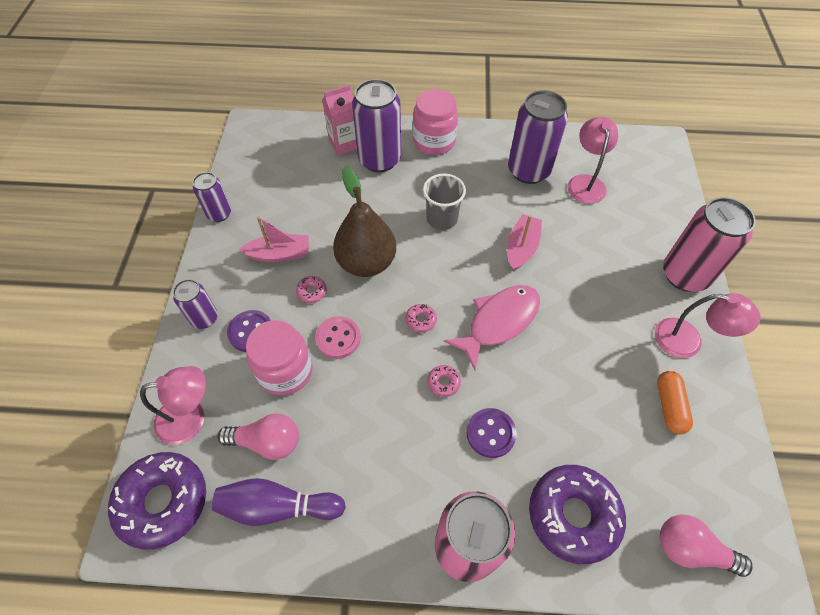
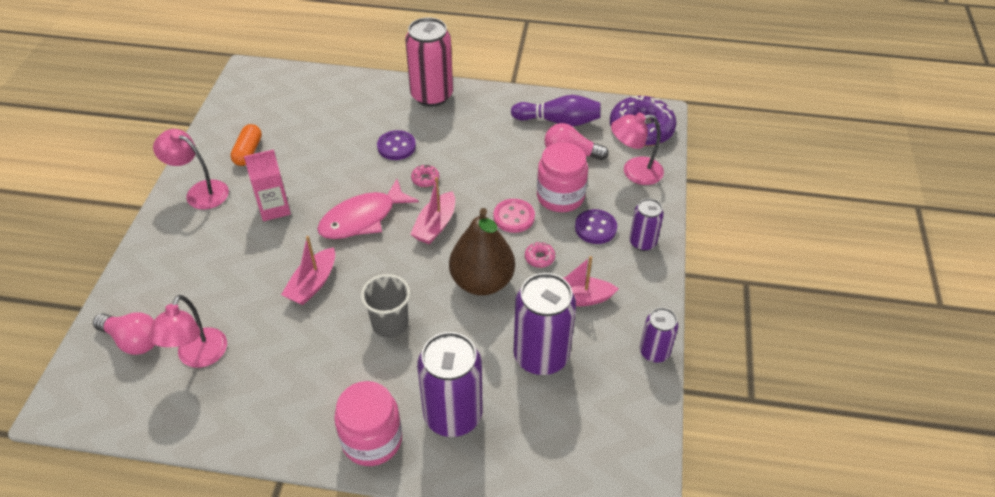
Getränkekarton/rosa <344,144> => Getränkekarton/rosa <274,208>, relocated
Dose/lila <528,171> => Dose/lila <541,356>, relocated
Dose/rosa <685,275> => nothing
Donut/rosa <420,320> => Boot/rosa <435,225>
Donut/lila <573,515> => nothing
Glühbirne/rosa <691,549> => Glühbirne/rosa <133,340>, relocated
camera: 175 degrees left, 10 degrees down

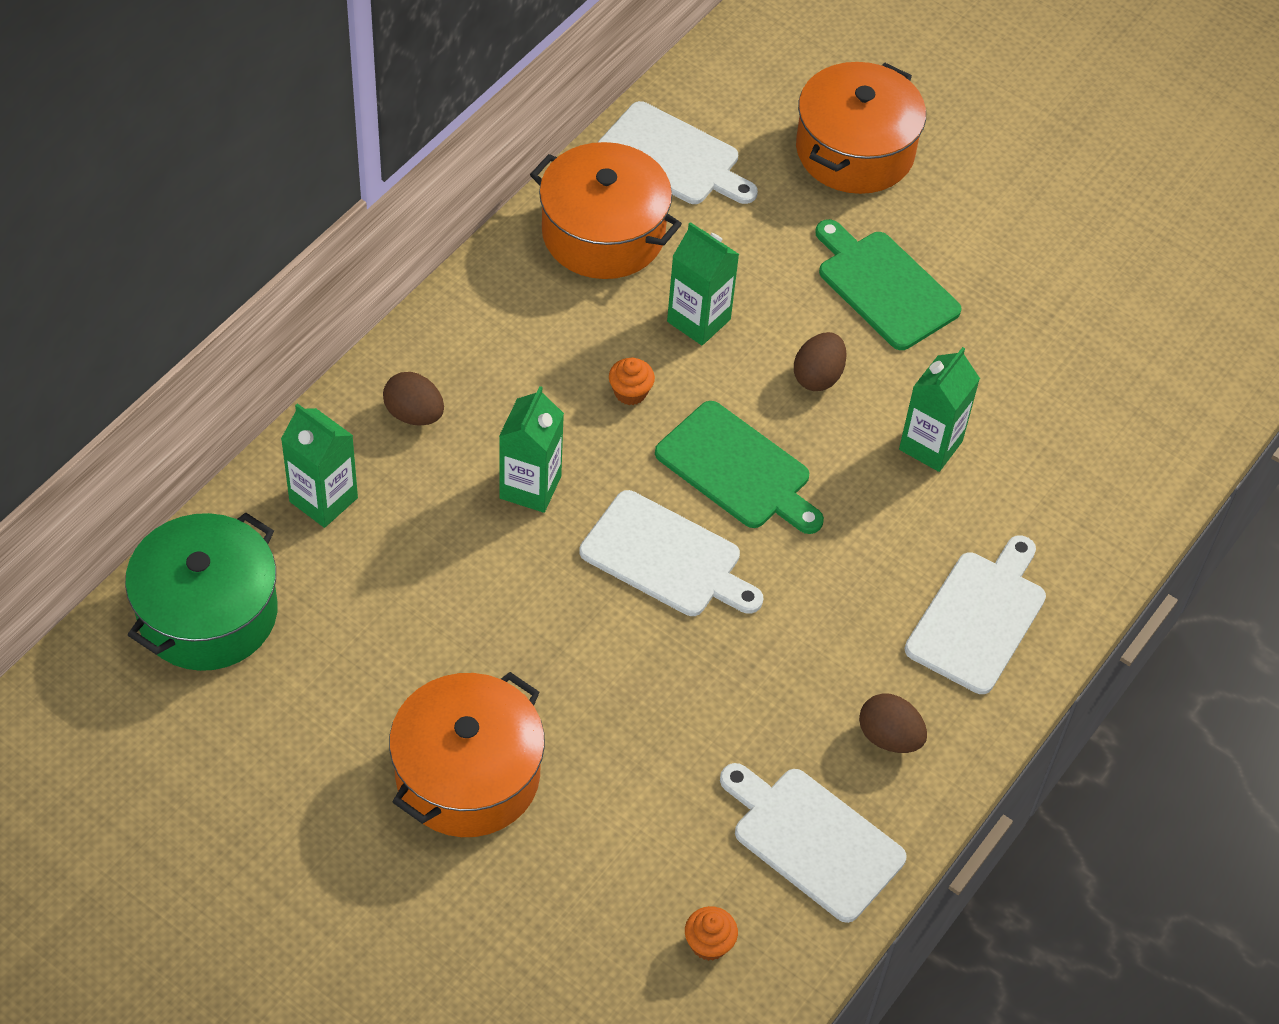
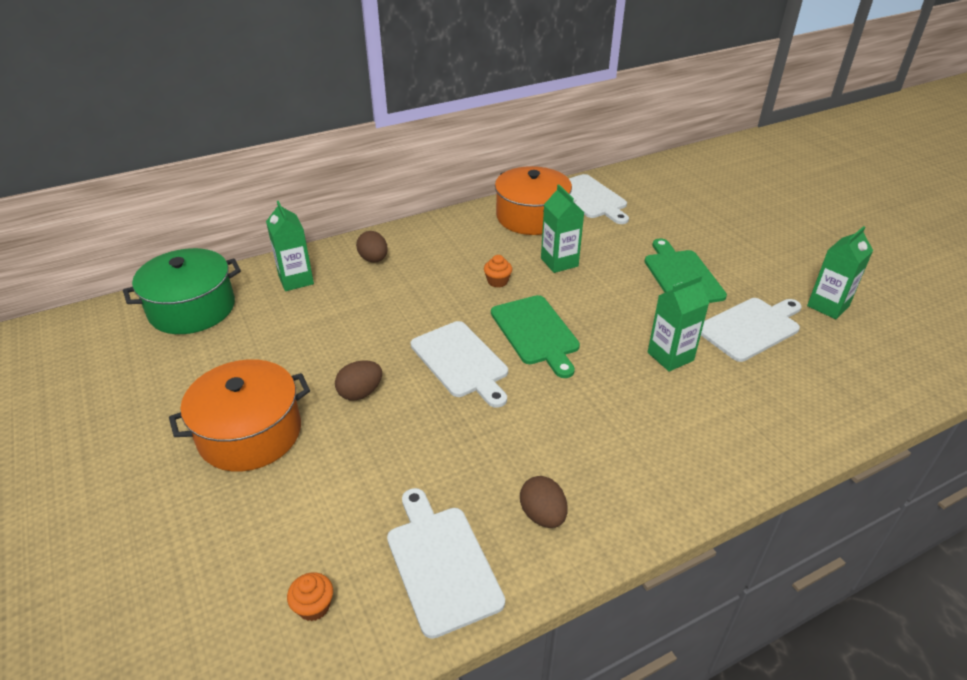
Kochtopf/orange <855,151> => nothing
Ei/braun <818,376> => Ei/braun <360,393>, relocated
Getränkekarton/grün <530,487> => Getränkekarton/grün <828,306>, relocated
Schneidebrett/weiß <978,617> => Schneidebrett/weiß <750,328>, relocated
camera: 30 degrees right, 15 degrees down

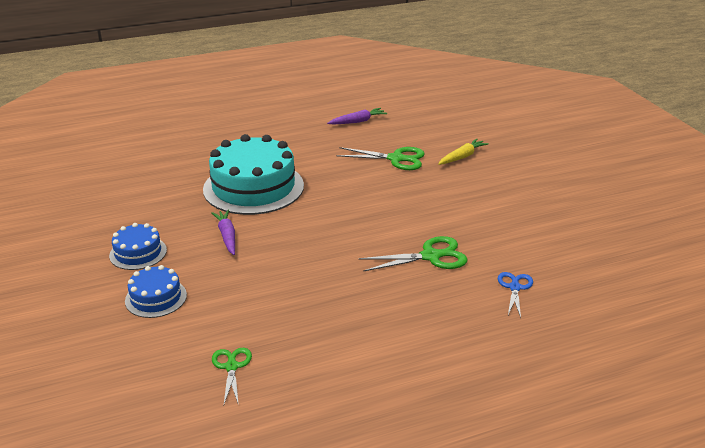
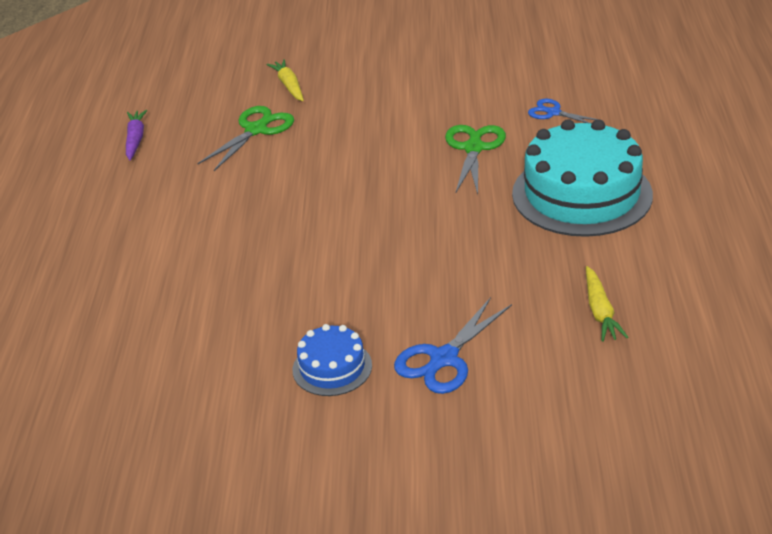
Kuchen/türkis <253,187> => Kuchen/türkis <582,194>, relocated
Karotte/lila <227,236> => nothing
Kuchen/blau <156,298> => Schere/blau <444,359>
Schere/grün <231,367> => Karotte/gelb <600,311>
camera: 65 degrees left, 5 degrees up

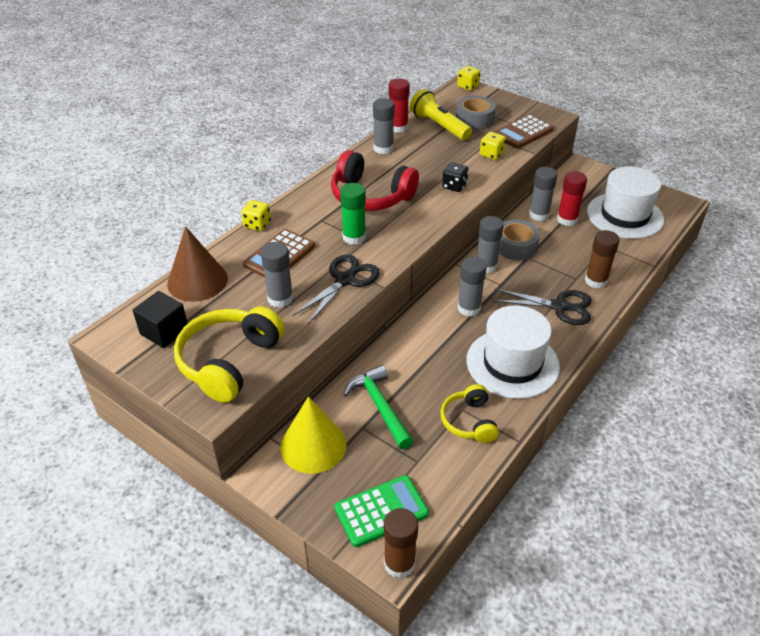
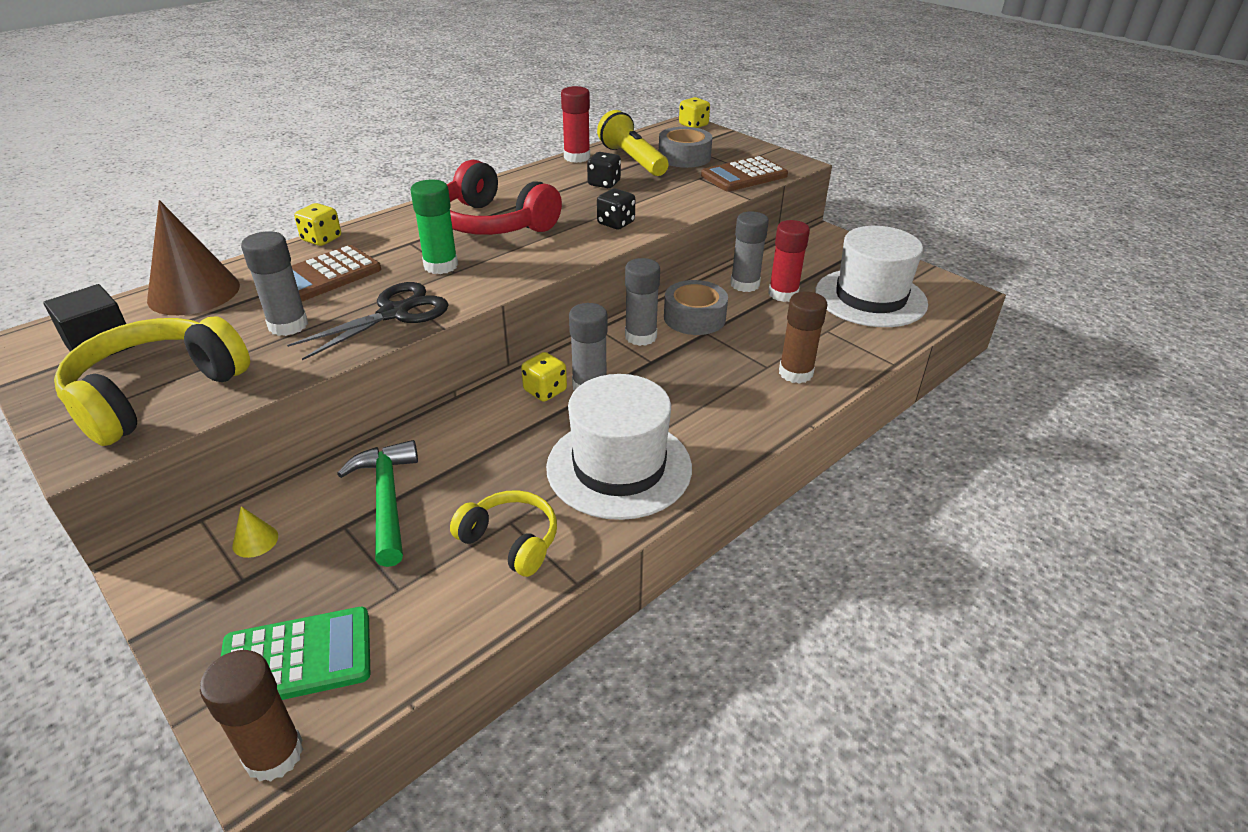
Klebestift/grau <383,148> => nothing
Spielwürfel/gelb <491,154> => Spielwürfel/gelb <545,391>, relocated
Schere/schwarz <560,306> => nothing
Kopfhörer/gelb <469,421> => Kopfhörer/gelb <510,541>, 120 degrees clockwise
Kegel/gelb <313,445> => Kegel/gelb <255,541>, x0.41
nothing => Spielwürfel/schwarz <604,183>
camera: 10 degrees right, 5 degrees down

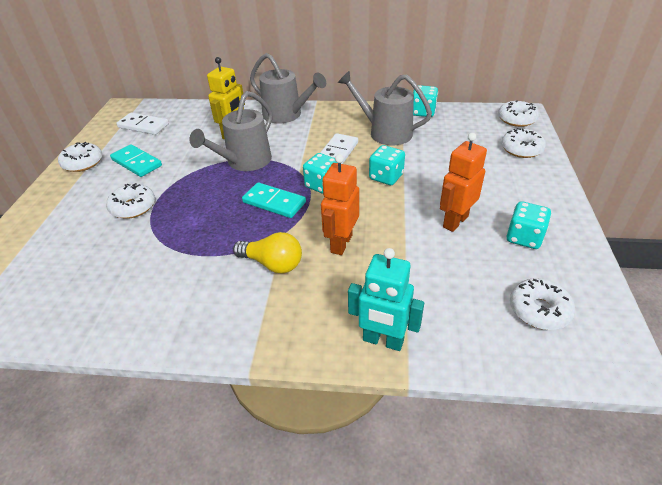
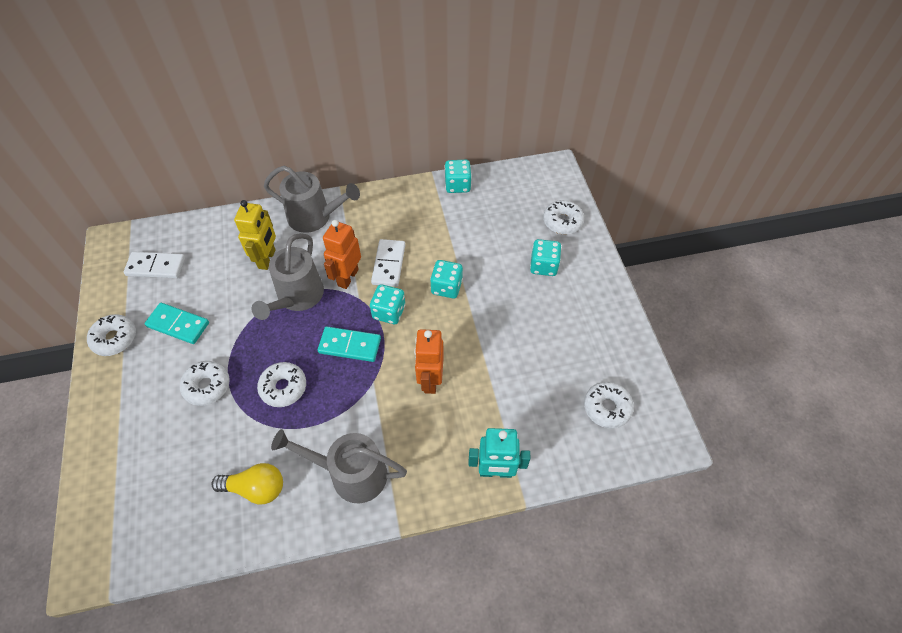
Gießkanne/grau <385,132> => Gießkanne/grau <351,474>, relocated
Donut/weiß <516,119> => Donut/weiß <283,387>, relocated
Roboter/orange <455,221> => Roboter/orange <347,277>, relocated
Spielwürfel/türkis <524,237> => Spielwürfel/türkis <543,266>, relocated
Glühbirne/gelb <272,264> => Glühbirne/gelb <256,488>, relocated
camera: 20 degrees left, 15 degrees up

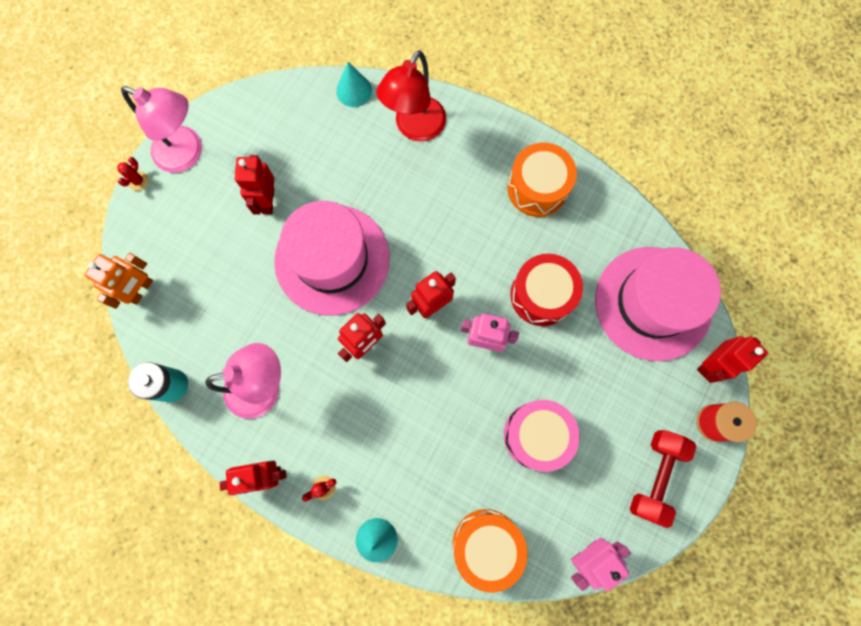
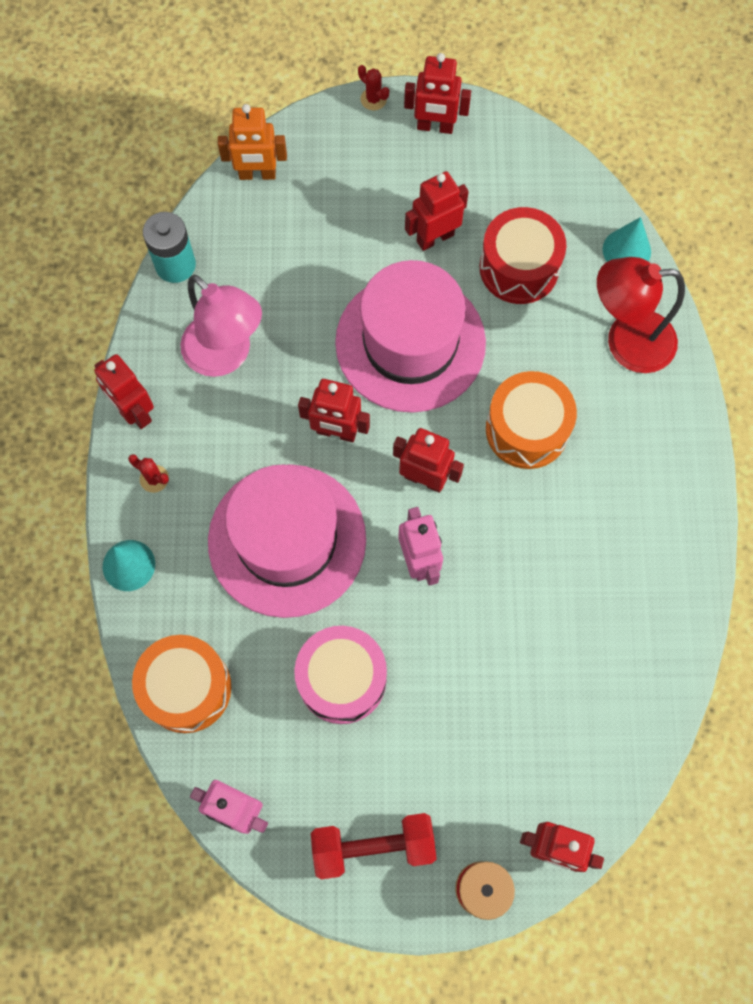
Lampe/rosa <187,154> => Roboter/rot <435,127>
Trommel/orange <537,188> => Trommel/orange <527,429>, relocated
Kaktus/rot <138,181> => Kaktus/rot <373,99>, 60 degrees clockwise
Hut/rosa <653,303> => Hut/rosa <287,540>, relocated
Trommel/rot <541,295> => Trommel/rot <519,268>, relocated
camera: 60 degrees right, 5 degrees down

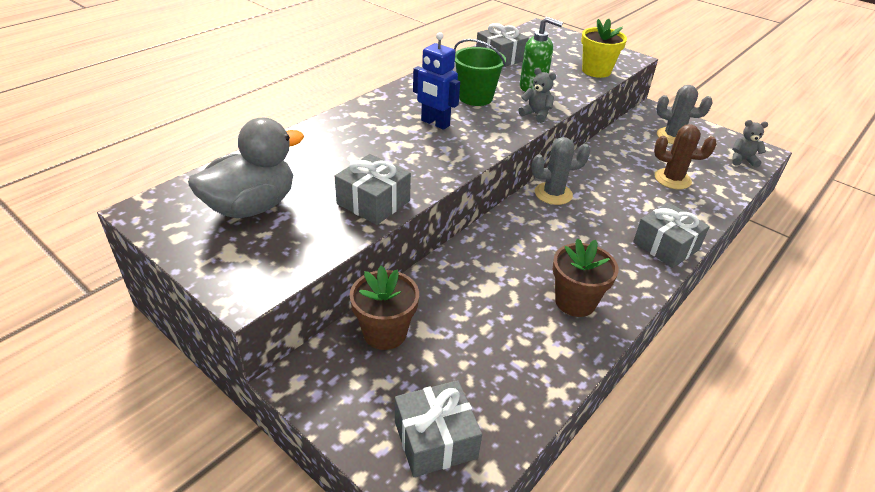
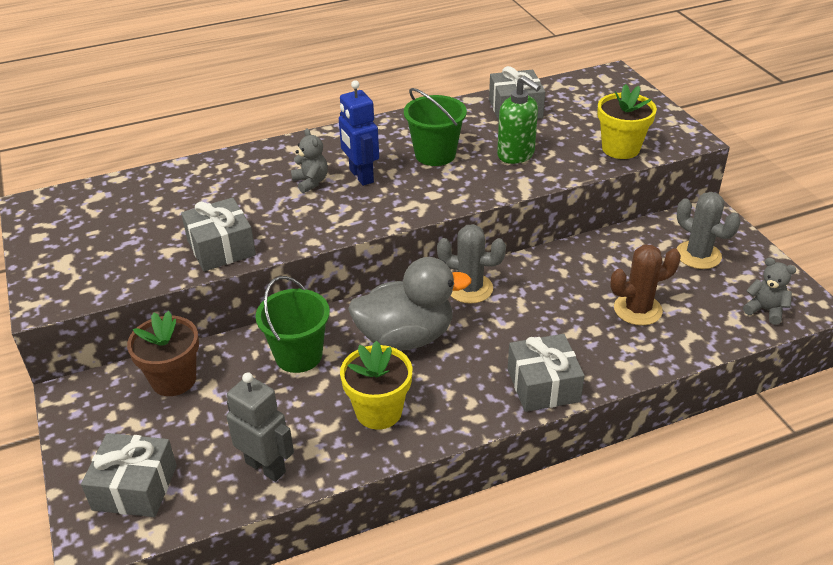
Teddybär/grau <536,114> => Teddybär/grau <311,182>, relocated
Ente/grau <251,207> => Ente/grau <406,337>, relocated
Kaktus/braun <672,179> => Kaktus/braun <637,309>, 60 degrees counterclockwise
Blumentopf/braun <575,302> => Blumentopf/gelb <379,411>
nothing => Eimer/grün <298,355>
nothing => Roboter/grau <266,467>
camera: 30 degrees right, 0 degrees up

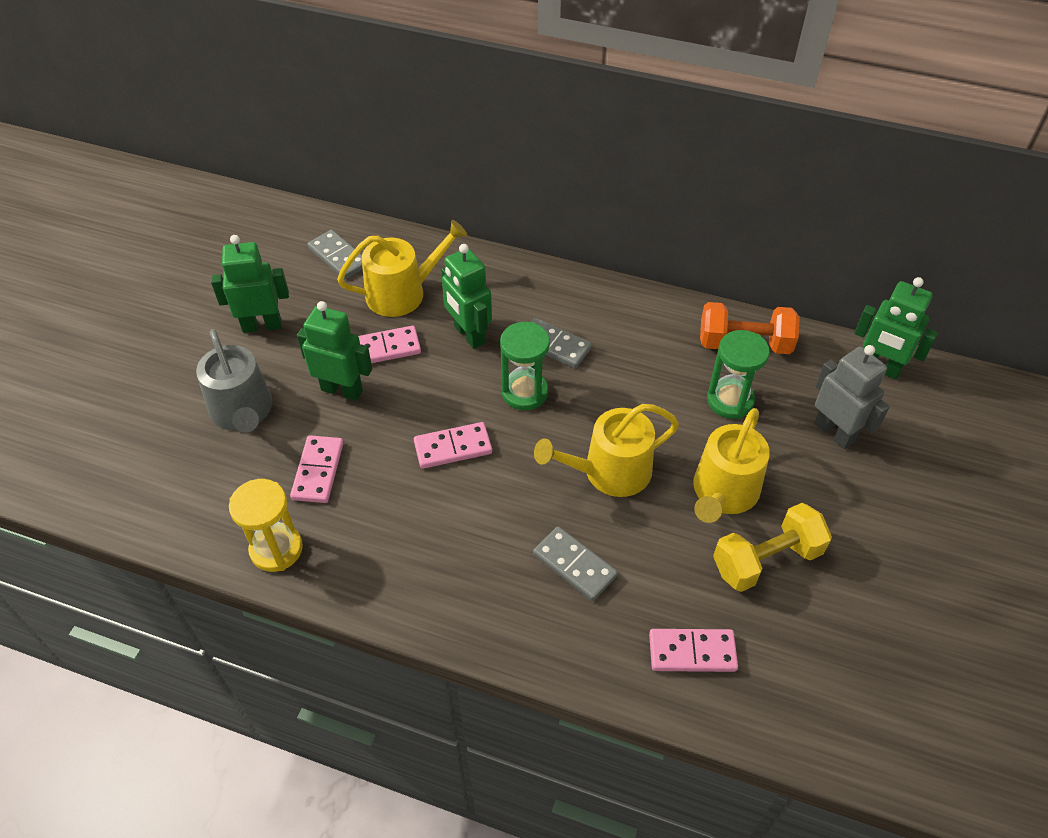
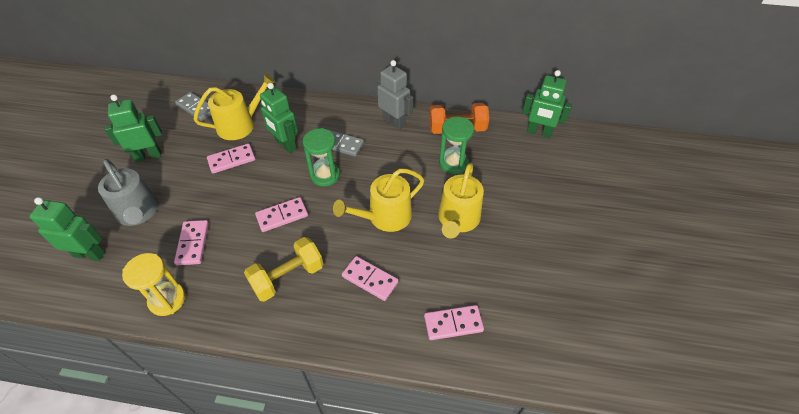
Roboter/grün <342,390> => Roboter/grün <89,254>, relocated
Roboter/grau <834,432> => Roboter/grau <394,122>, relocated
Hantel/gelb <766,560> => Hantel/gelb <287,277>, relocated
Dominostein/grau <574,565> => Dominostein/rosa <370,279>
camera: 10 degrees left, 0 degrees up

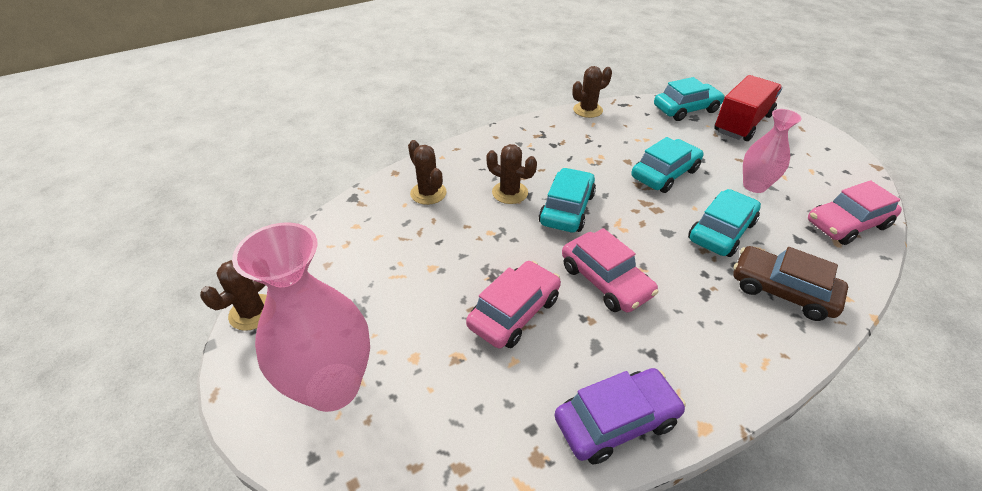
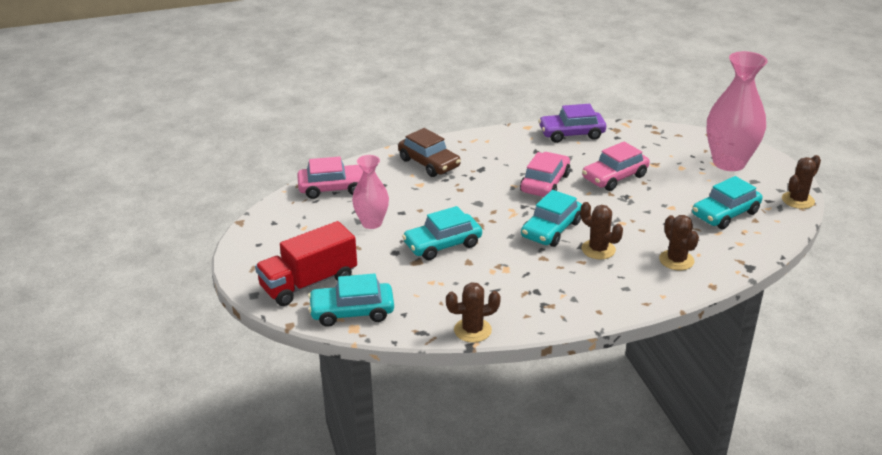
Auto/türkis <721,231> => Auto/türkis <725,214>, relocated
Auto/rosa <605,280> => Auto/rosa <545,183>, 45 degrees clockwise
camera: 165 degrees left, 10 degrees down

